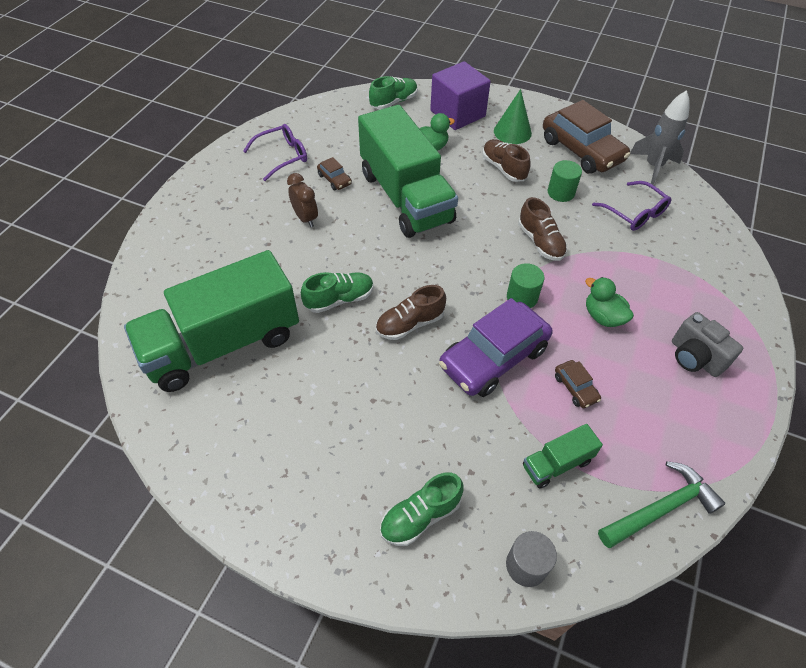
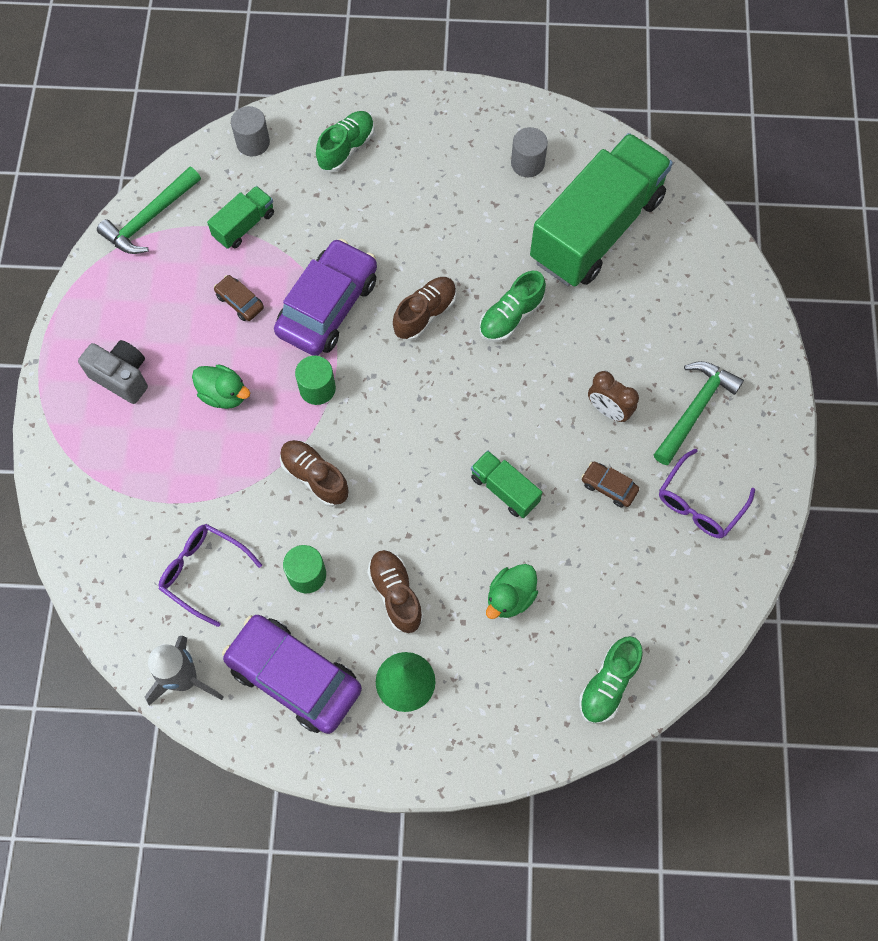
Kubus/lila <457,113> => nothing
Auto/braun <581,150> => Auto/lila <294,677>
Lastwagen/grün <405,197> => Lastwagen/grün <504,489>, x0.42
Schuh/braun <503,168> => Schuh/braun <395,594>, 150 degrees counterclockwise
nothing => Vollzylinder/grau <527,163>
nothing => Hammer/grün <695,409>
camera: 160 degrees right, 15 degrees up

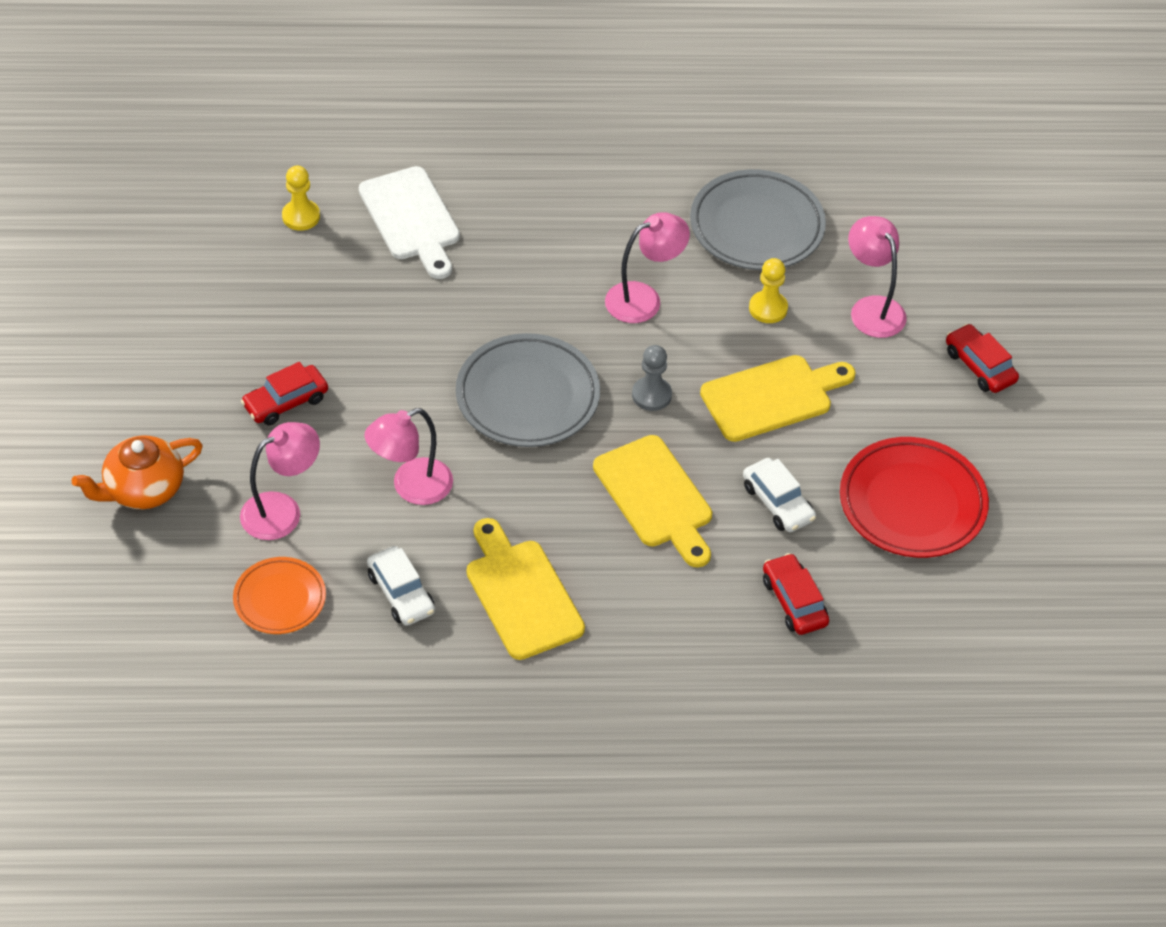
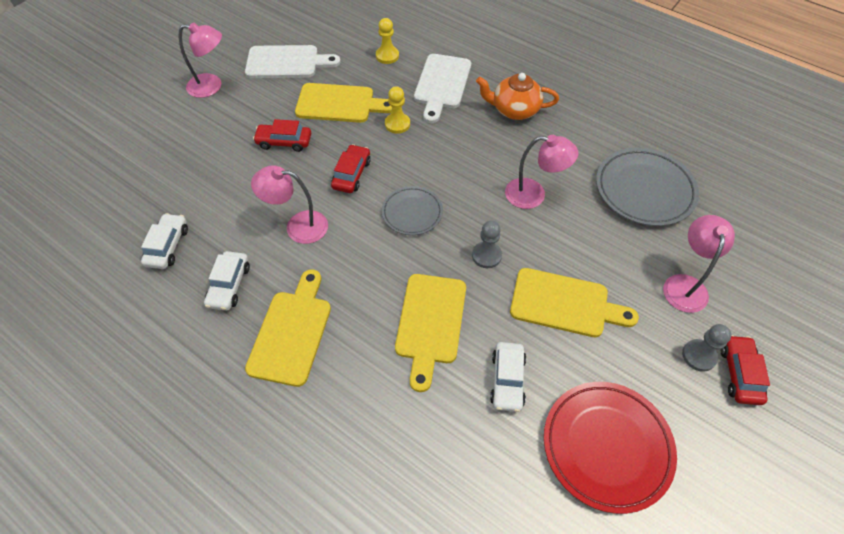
Bauer/gelb <768,308> => Bauer/gelb <397,124>, relocated
Teller/grau <527,396> => Teller/grau <412,213>, x0.60
Lampe/rosa <282,510> => Lampe/rosa <212,86>, relocated
Teekanne/orange <143,489> => Teekanne/orange <514,110>, relocated
Auto/rot <794,601> => Auto/rot <352,174>, relocated
Teller/orange <280,599> => Auto/weiß <168,246>
nothing => Schneidebrett/weiß <286,62>
nothing => Schneidebrett/gelb <339,104>
nothing => Bauer/grau <699,356>
camera: 40 degrees right, 5 degrees up

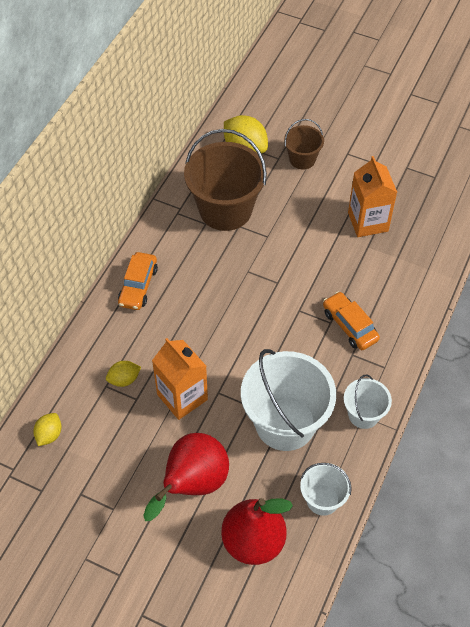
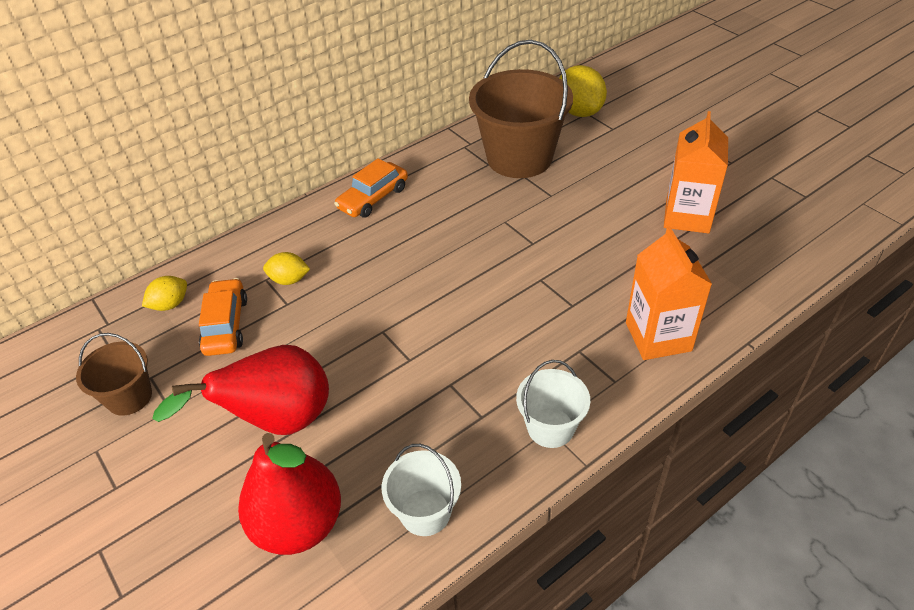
Eimer/braun <302,159> => Eimer/braun <129,397>, relocated
Auto/orange <349,325> => Auto/orange <226,325>, relocated
Getränkekarton/orange <182,397> => Getränkekarton/orange <658,337>, relocated
Eimer/weiß <285,423> => nothing
camera: 30 degrees right, 10 degrees down

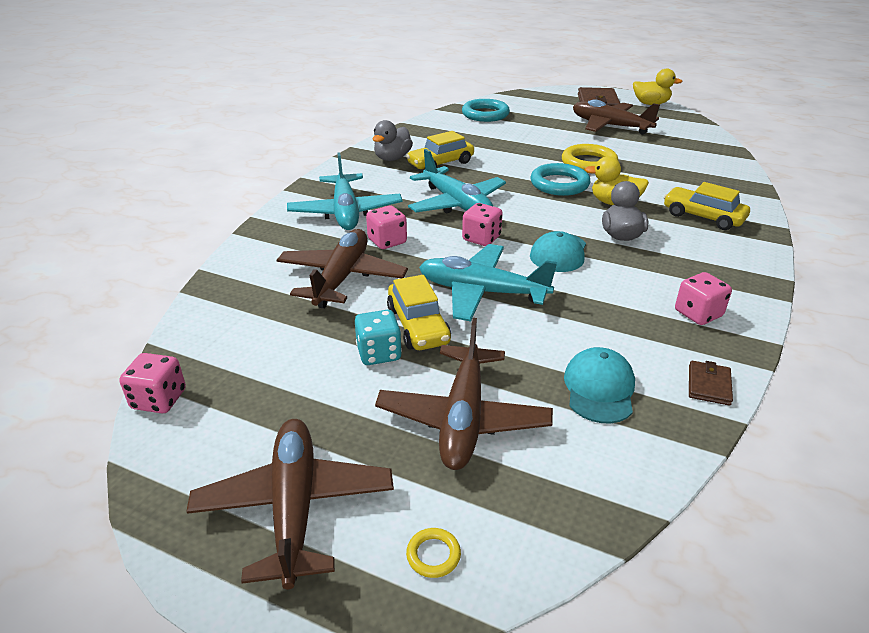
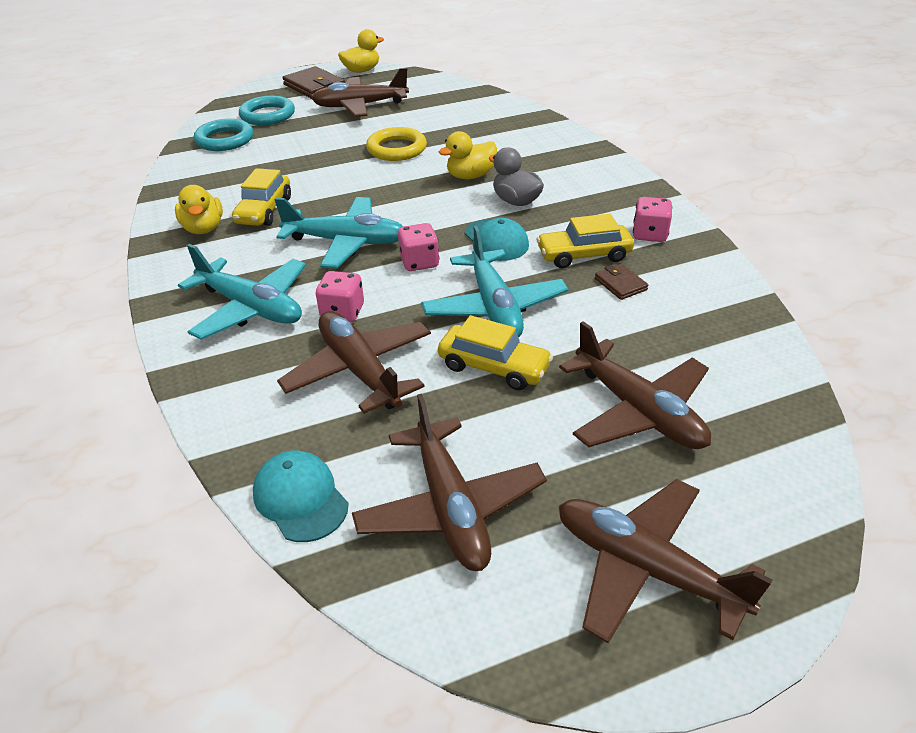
Ente/grau <392,158> => Ente/gelb <203,228>
Ring/türkis <559,184> => Ring/türkis <267,115>, relocated
Auto/gelb <703,217> => Auto/gelb <584,255>, relocated
Flugzeug/türkis <482,292> => Flugzeug/türkis <494,307>, 75 degrees counterclockwise
Spielwürfel/türkis <379,353> => nothing
Kappe/türkis <599,388> => Kappe/türkis <300,498>, relocated
Spielwürfel/rosa <159,399> => nothing
Geldbörse/braun <709,385> => Geldbörse/braun <620,284>, relocated
Ring/gelb <433,555> => nothing
nothing => Flugzeug/braun <450,507>
camera: 45 degrees left, 5 degrees up

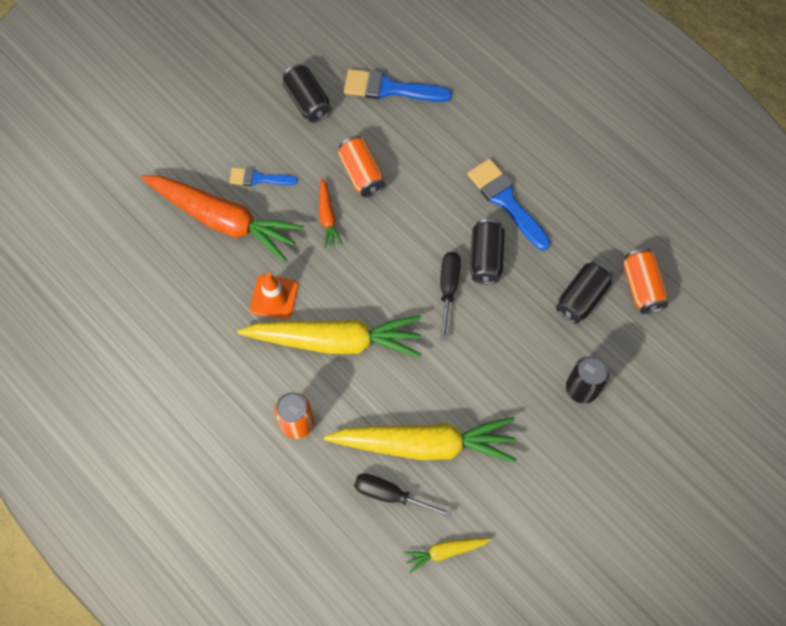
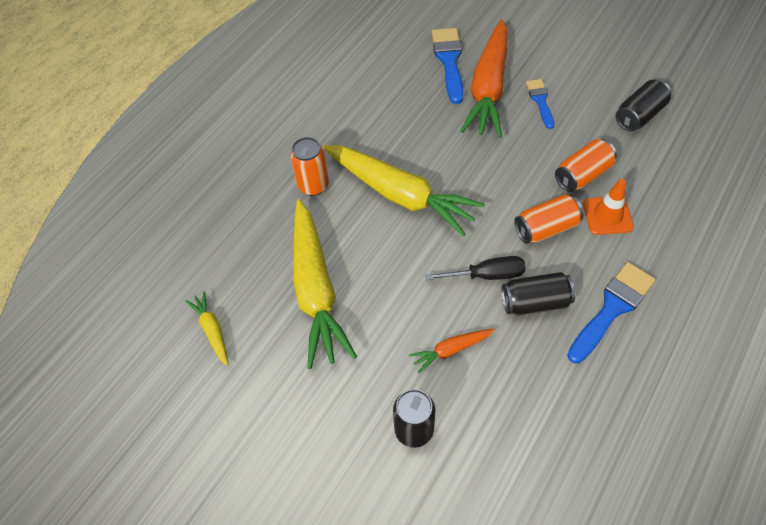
Pinsel/blau <390,88> => Pinsel/blau <449,61>, relocated
Karotte/orange <327,217> => Karotte/orange <451,350>, relocated
Dose/orange <642,287> => Dose/orange <546,228>, relocated
Dose/schwarz <581,298> => nothing
Leitkegel/orange <274,297> => Leitkegel/orange <607,215>, relocated
Karotte/gelb <335,341> => Karotte/gelb <400,195>, 45 degrees counterclockwise
Schraubenzieher/schwarz <391,495> => nothing
camera: 80 degrees right, 10 degrees down

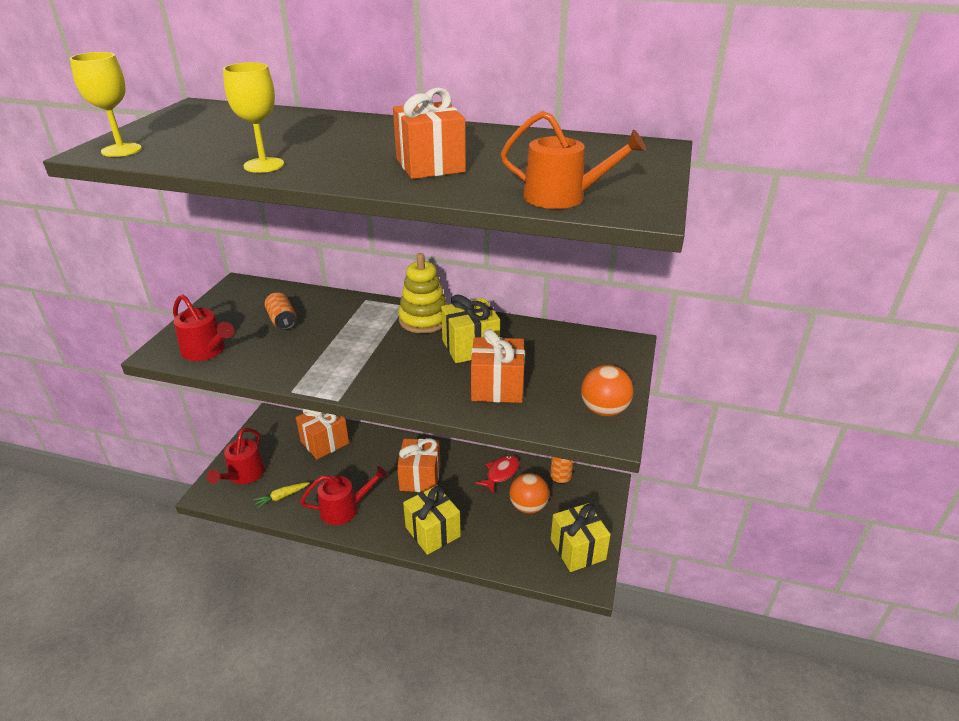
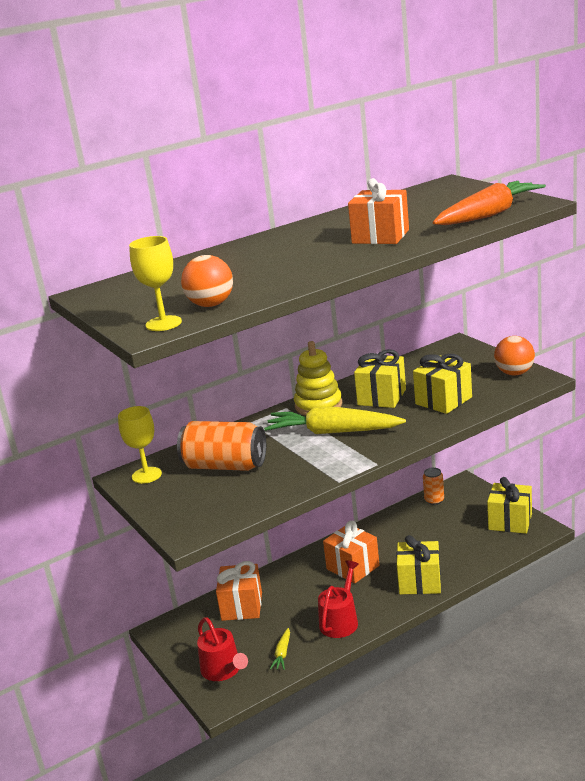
Kelch/gelb <264,165> => Kelch/gelb <146,475>, relocated
Gießkanne/orange <562,197> => Karotte/orange <488,215>
Dose/orange <282,320> => Dose/orange <225,466>, x1.90
Gießkanne/rot <207,350> => nothing
Geschenk/orange <497,387> => Geschenk/gelb <443,400>
Fisch/rot <500,473> => nothing
Ball/orange <528,506> => Ball/orange <211,305>, relocated
nothing => Karotte/gelb <333,432>
camera: 45 degrees left, 10 degrees down

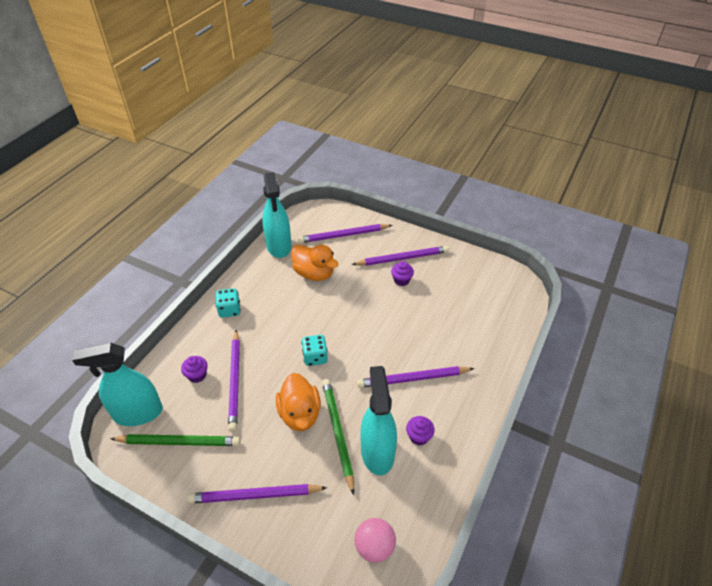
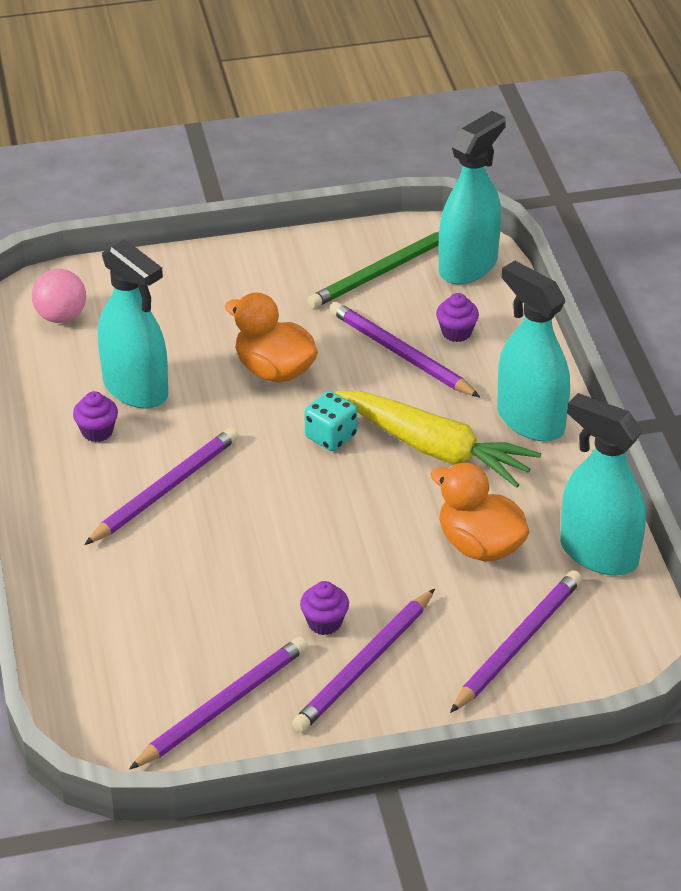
Ente/orange <314,273> => Ente/orange <479,545>, 45 degrees clockwise
Spielwürfel/türkis <229,310> => Sprühflasche/türkis <530,420>
Bleistift/grün <337,433> => nothing
Bleistift/lila <255,496> => Bleistift/lila <222,706>, relocated
nothing => Karotte/gelb <435,449>
camera: 140 degrees right, 5 degrees down

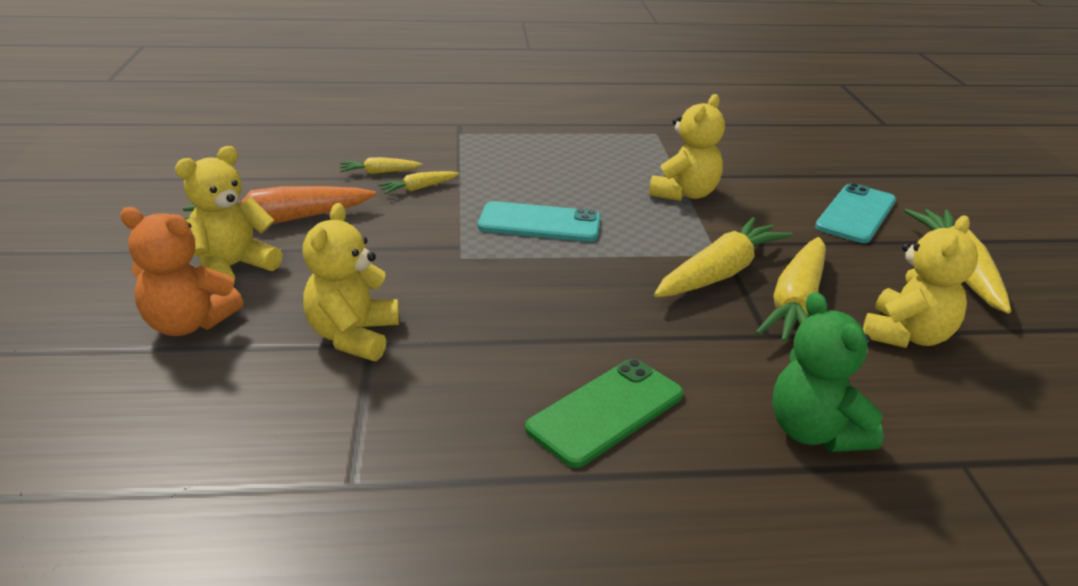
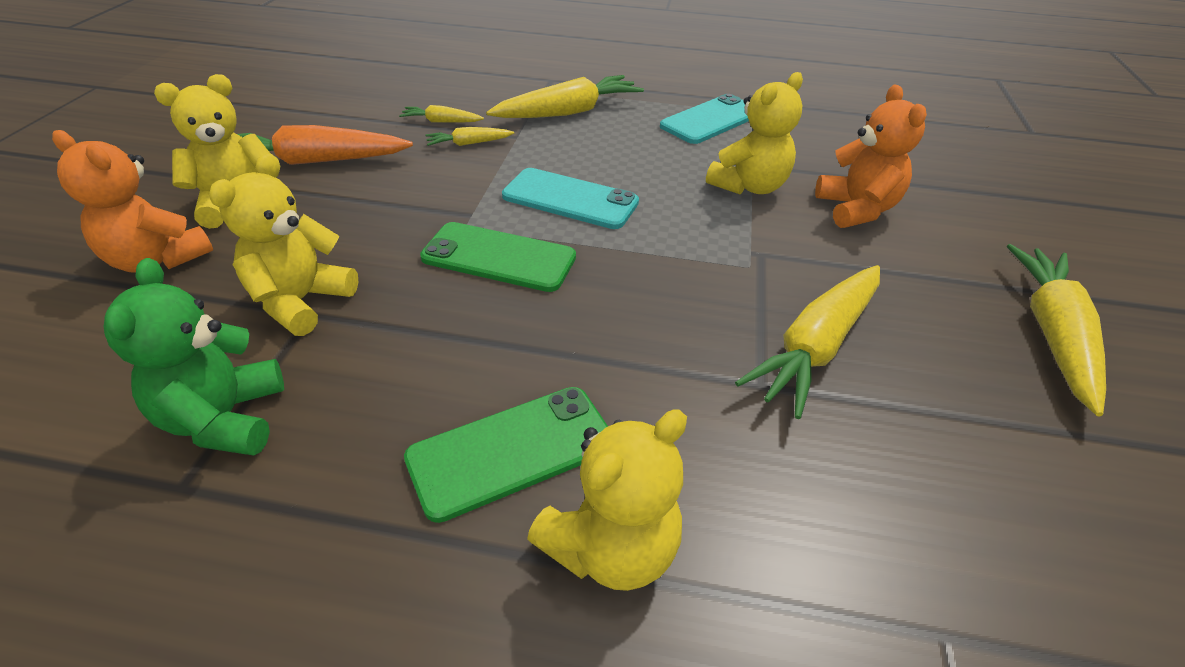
Handy/türkis <856,214> => Handy/türkis <711,120>, relocated
Teddybär/gelb <906,335> => Teddybär/gelb <611,548>, relocated
Karotte/gelb <720,273> => Karotte/gelb <568,112>, relocated
Teddybär/grün <814,432> => Teddybär/grün <224,419>, relocated
nothing => Teddybär/orange <856,209>
nothing => Handy/grün <499,257>
camera: 15 degrees right, 10 degrees up

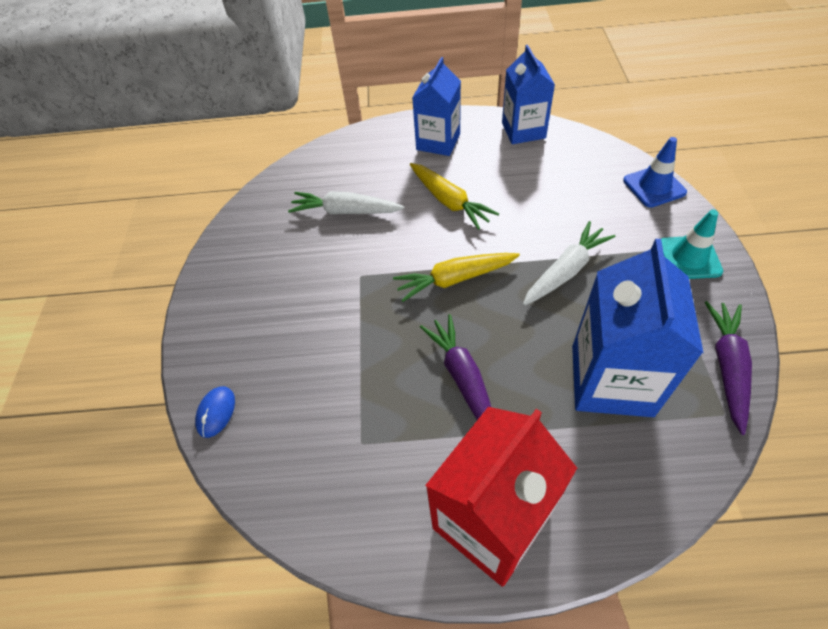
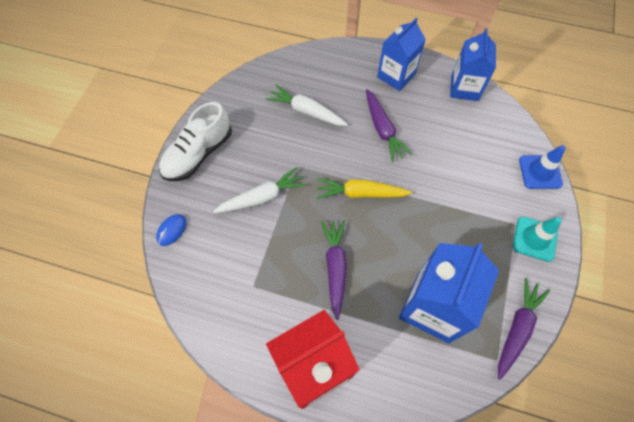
Karotte/gelb <449,201> => Karotte/lila <383,130>
Karotte/weiß <566,271> => Karotte/weiß <262,197>, relocated
nothing => Schuh/weiß <198,154>
camera: 15 degrees right, 10 degrees up

